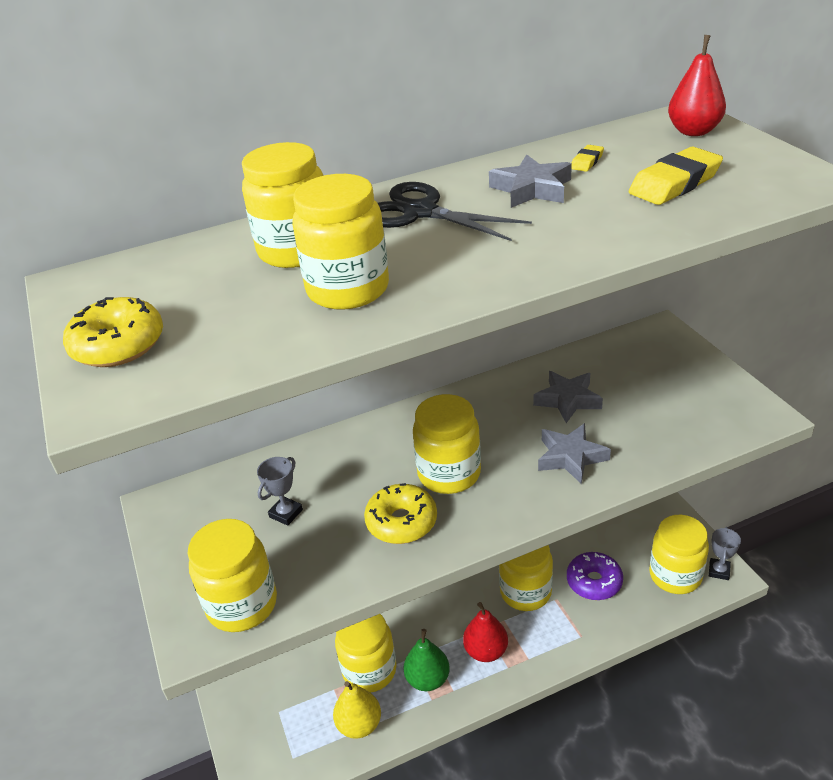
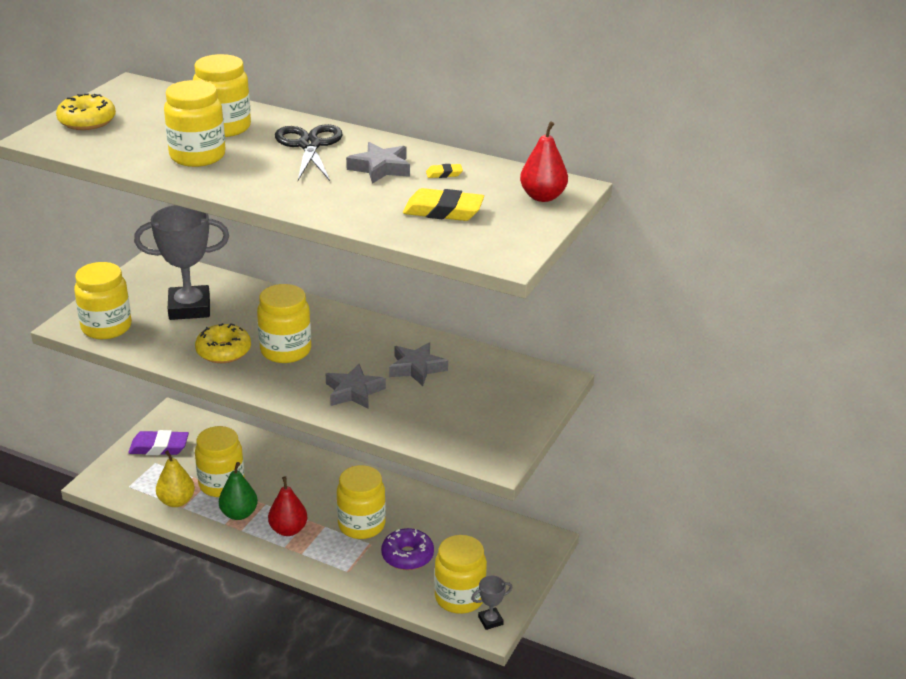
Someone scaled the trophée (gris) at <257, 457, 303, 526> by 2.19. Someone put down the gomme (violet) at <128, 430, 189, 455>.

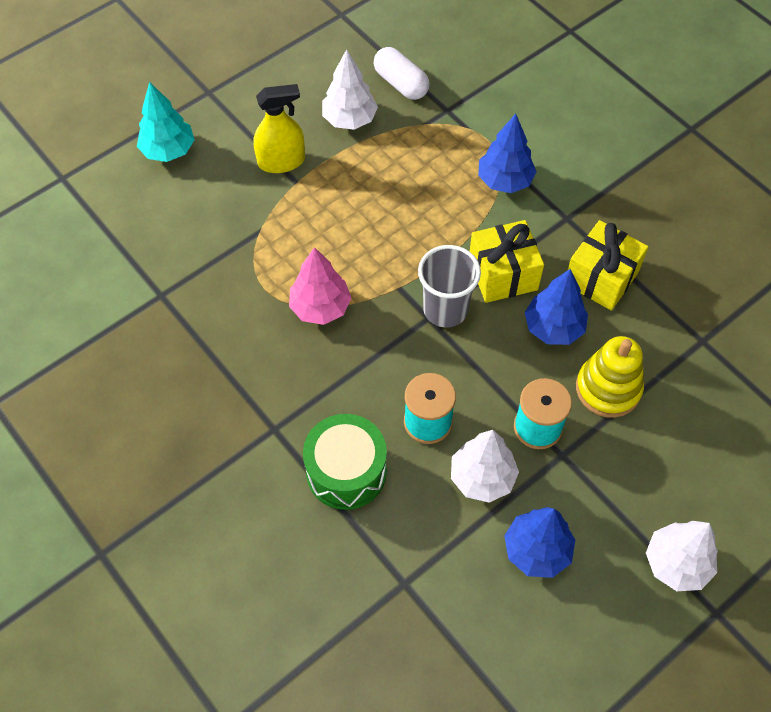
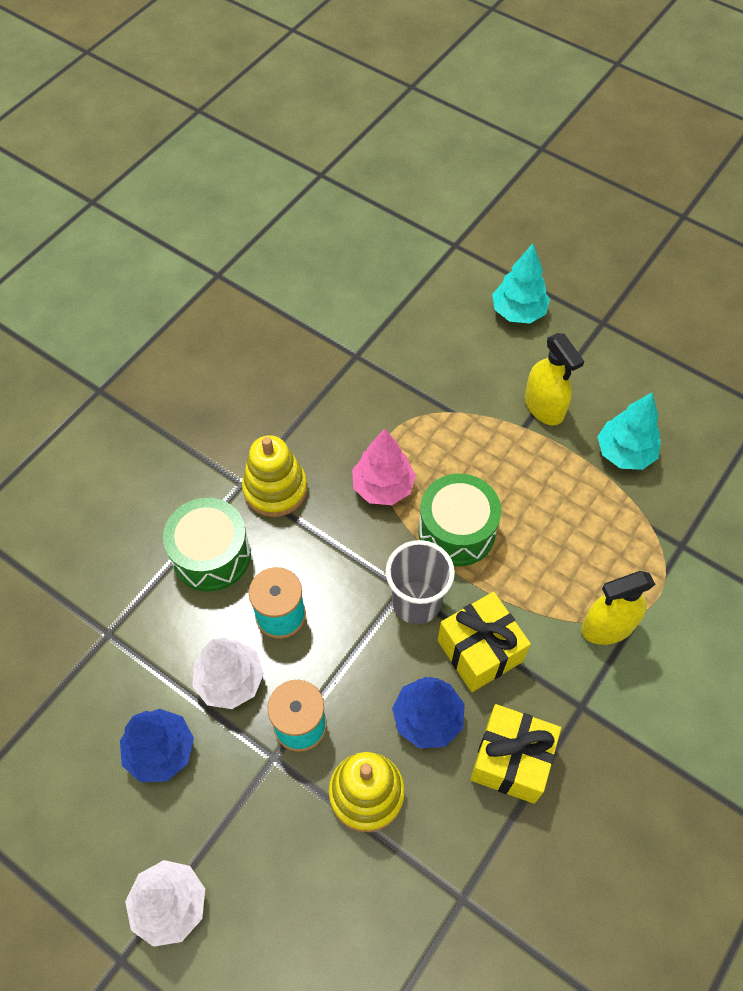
Someone took away the gélule (blanc) at <374, 47, 429, 100>. Someone repainted the arbre (blanc) at <322, 49, 378, 130>, which became the arbre (turquoise) at <597, 393, 661, 470>. Someone swapped the arbre (bleu) at <478, 114, 537, 193> for the vaporisateur (jaune) at <581, 571, 655, 645>. Someone put down the jouet à empiler (jaune) at <242, 435, 307, 517>. Someone put down the tambour (vert) at <418, 474, 501, 566>.

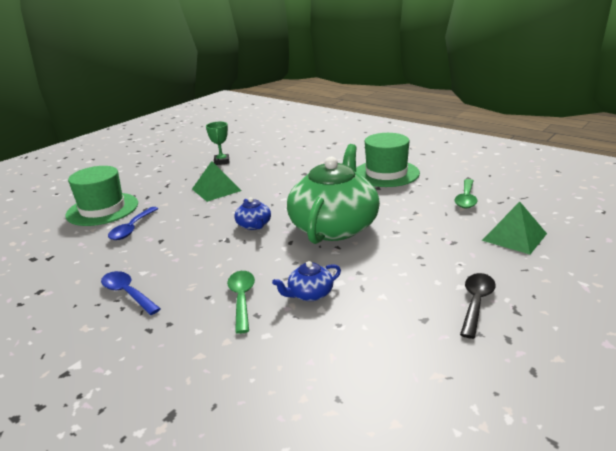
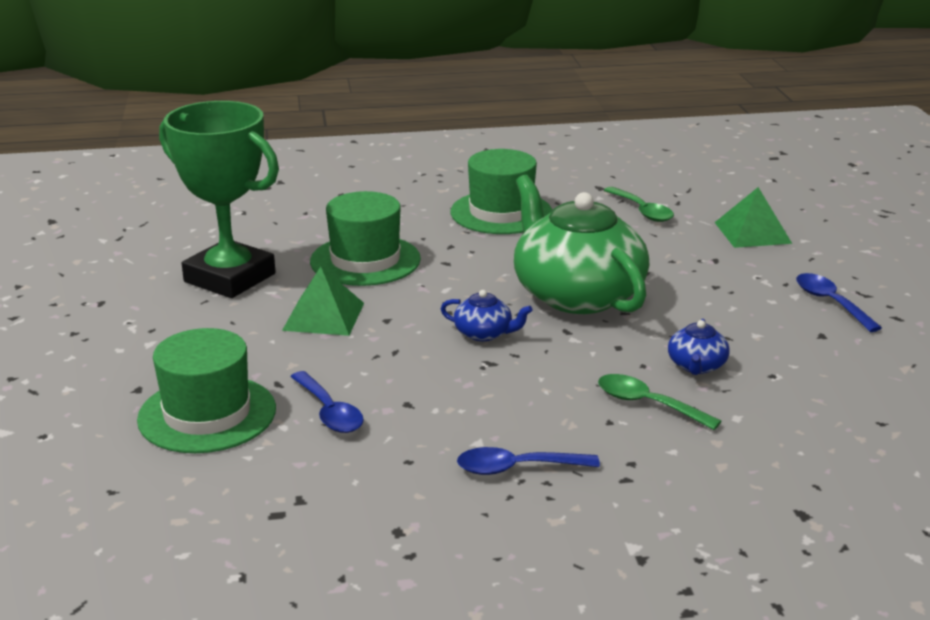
Someone scaled the trophée (vert) at <206, 122, 229, 165> by 2.31. Someone repainted the cuillère (noir) at <460, 273, 496, 339>, which became the cuillère (bleu) at <796, 273, 882, 332>. Someone put down the chapeau (vert) at <310, 191, 421, 286>.

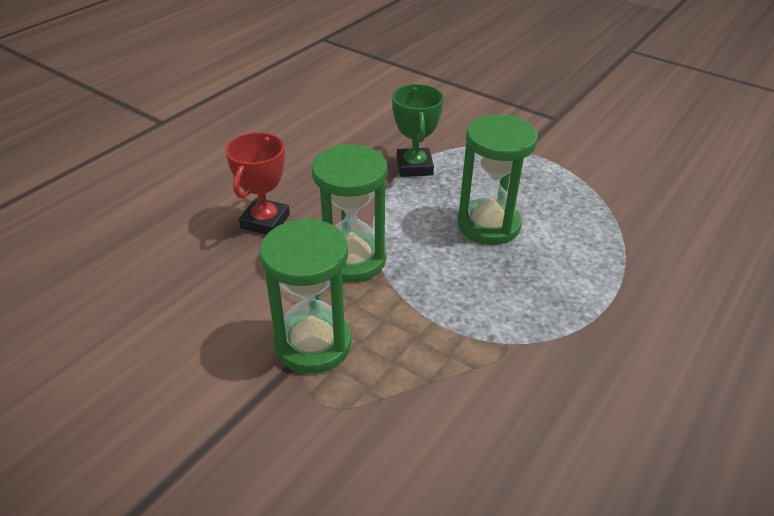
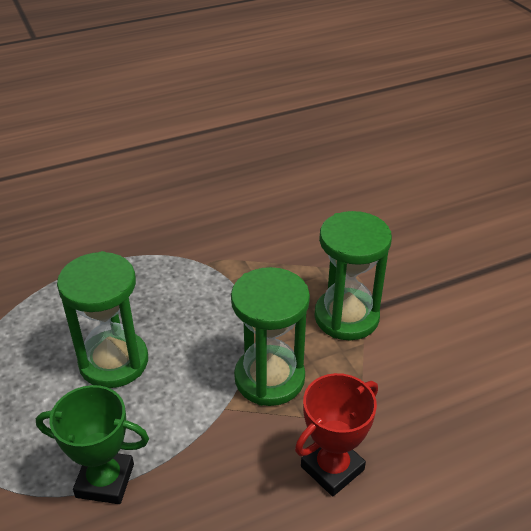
Someone rotated the trophée (vert) at <392, 84, 444, 177> by 75 degrees clockwise.

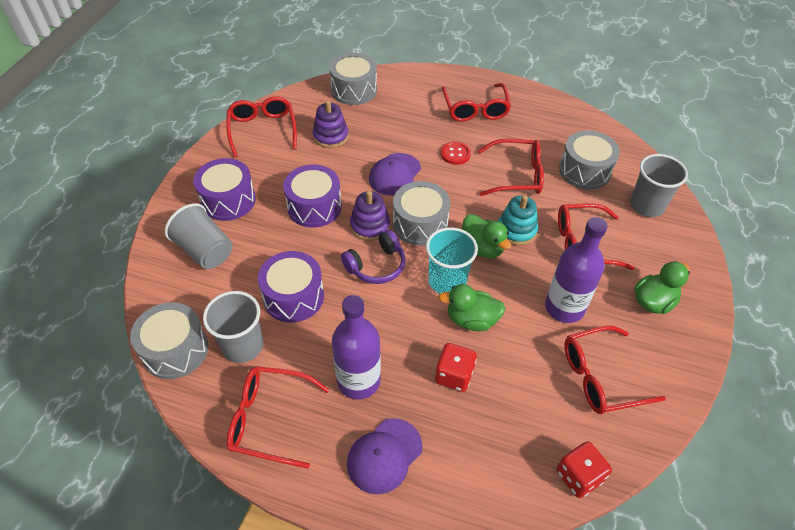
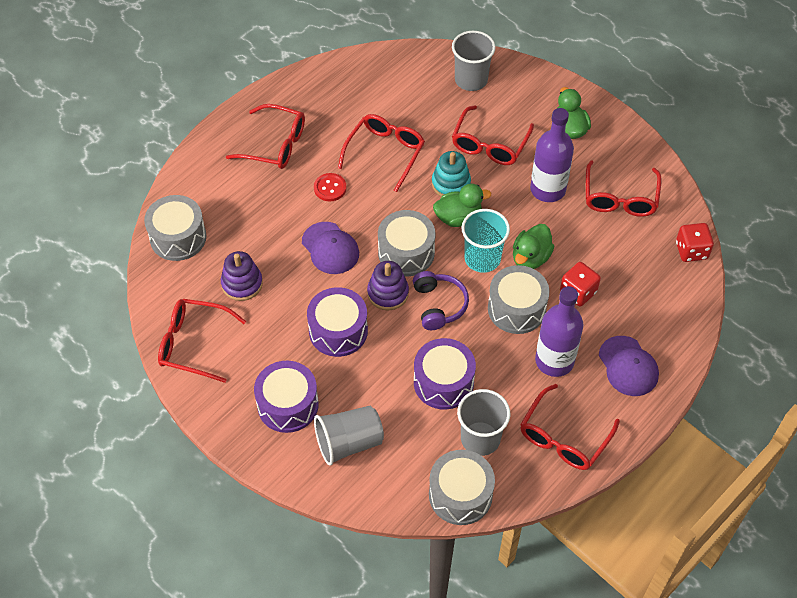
Someone carried the tambour (gris) from <559, 130, 620, 190> to <488, 265, 550, 334>.

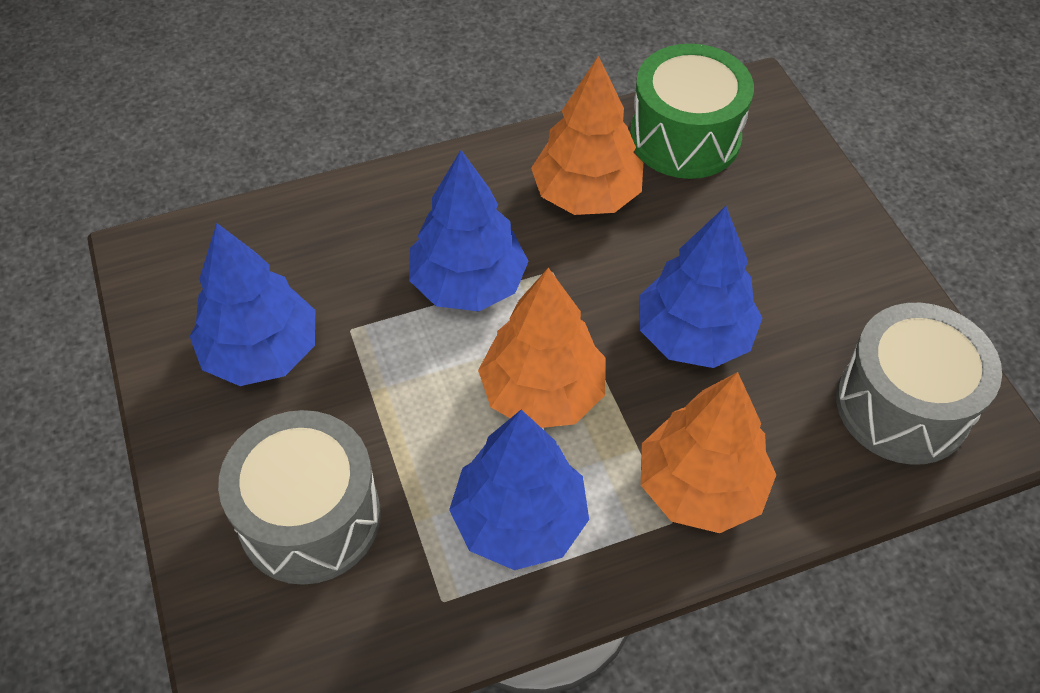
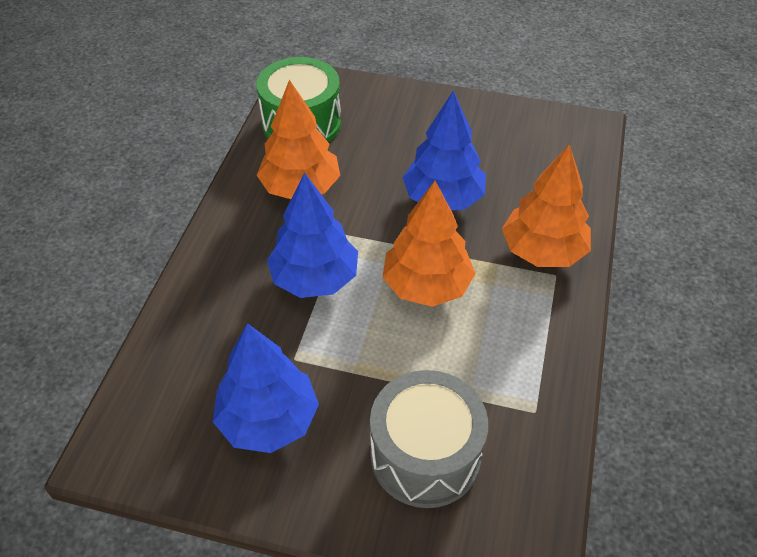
Someone took away the tambour (gris) at <836, 303, 1002, 465>. Someone took away the arbre (bleu) at <449, 410, 589, 570>.

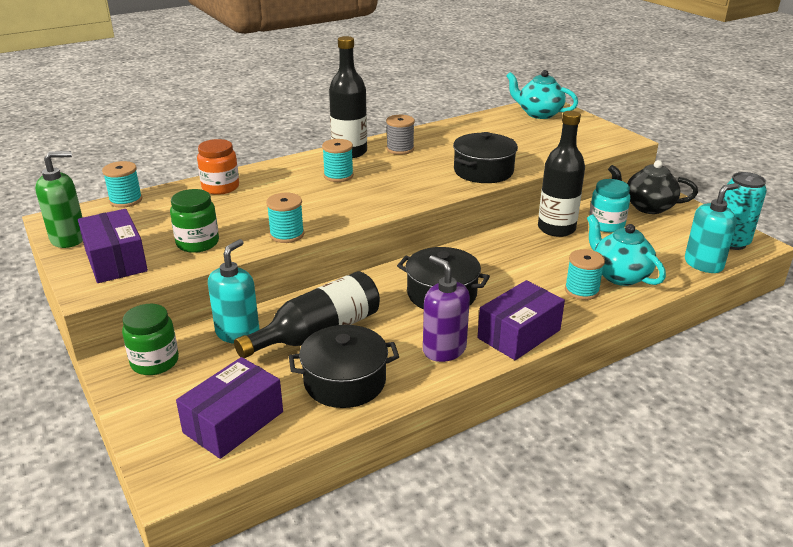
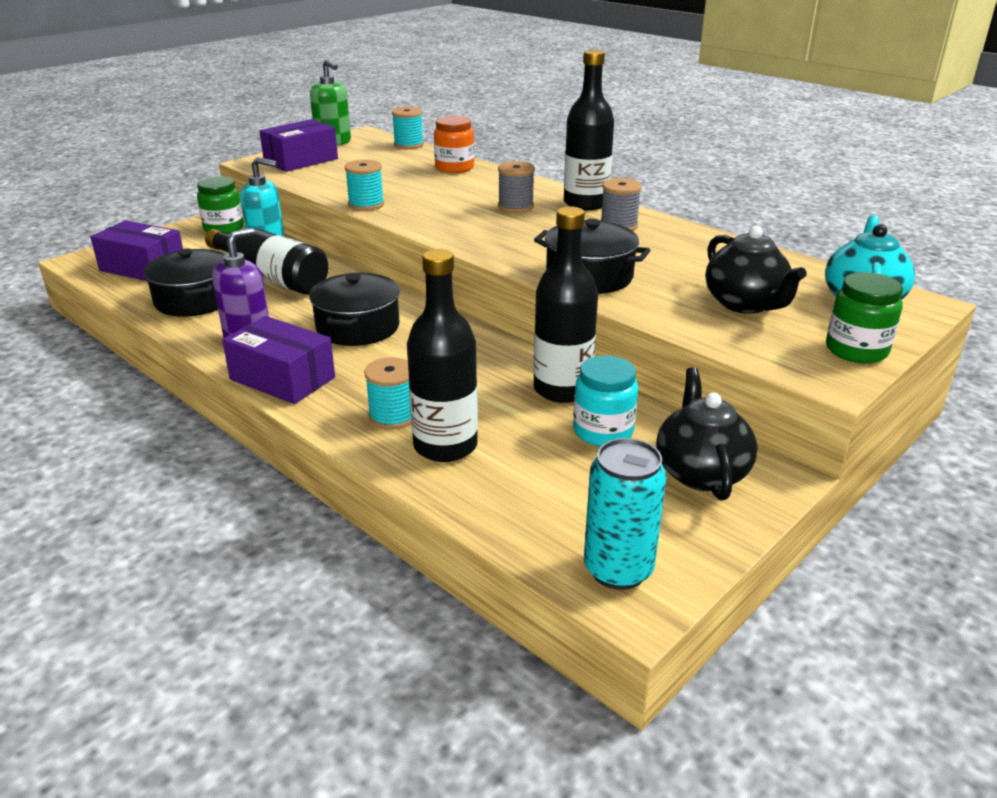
Someone repainted the bobine (turquoise) at <322, 139, 354, 182>, which became the bobine (gris) at <498, 161, 535, 213>. Someone took away the distributeur de savon (turquoise) at <685, 183, 738, 273>. Someone carried the bocal (vert) from <170, 189, 219, 253> to <826, 272, 903, 363>. Someone swapped the théière (turquoise) at <587, 214, 666, 286> for the bouteille (noir) at <407, 249, 478, 462>. Someone put down the théière (noir) at <706, 226, 806, 314>.

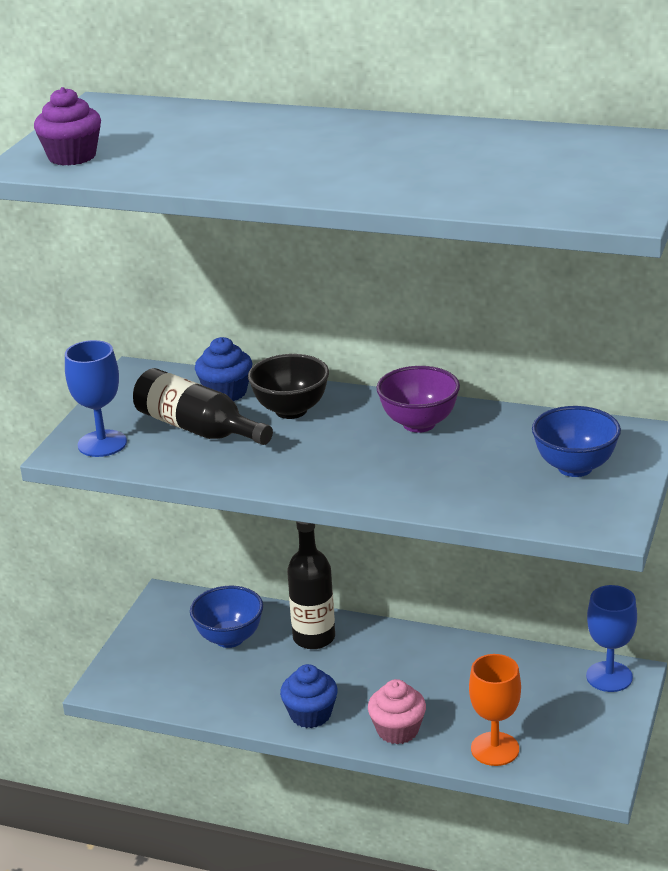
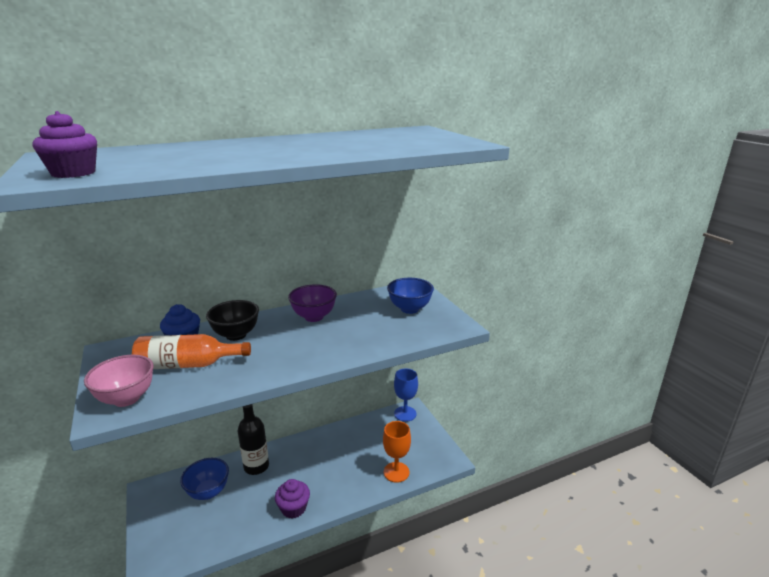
Someone swapped the verre à pied (bleu) at <65, 340, 127, 457> for the bol (rose) at <84, 355, 153, 407>. Someone repainted the bouteille (noir) at <133, 368, 273, 445>, which became the bouteille (orange) at <132, 334, 251, 369>. Someone repainted the muffin (bleu) at <280, 664, 338, 728>, which became the muffin (violet) at <275, 479, 310, 518>. Someone took away the muffin (rose) at <368, 679, 426, 744>.

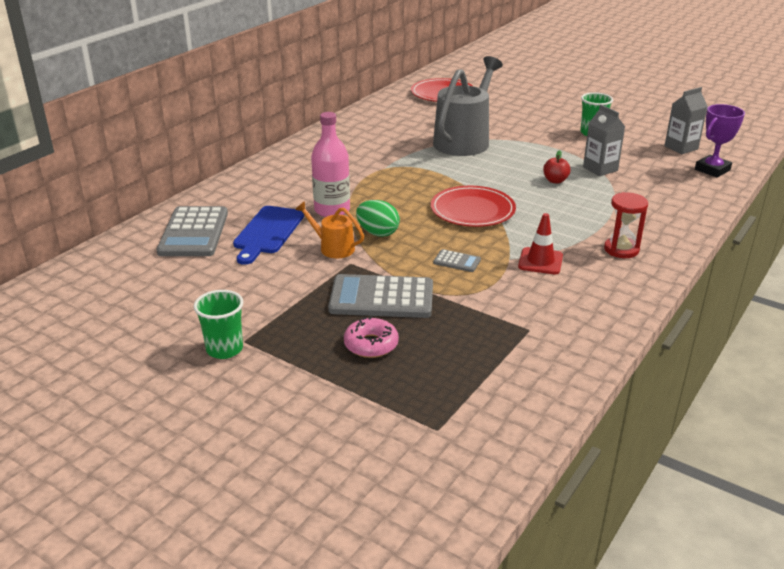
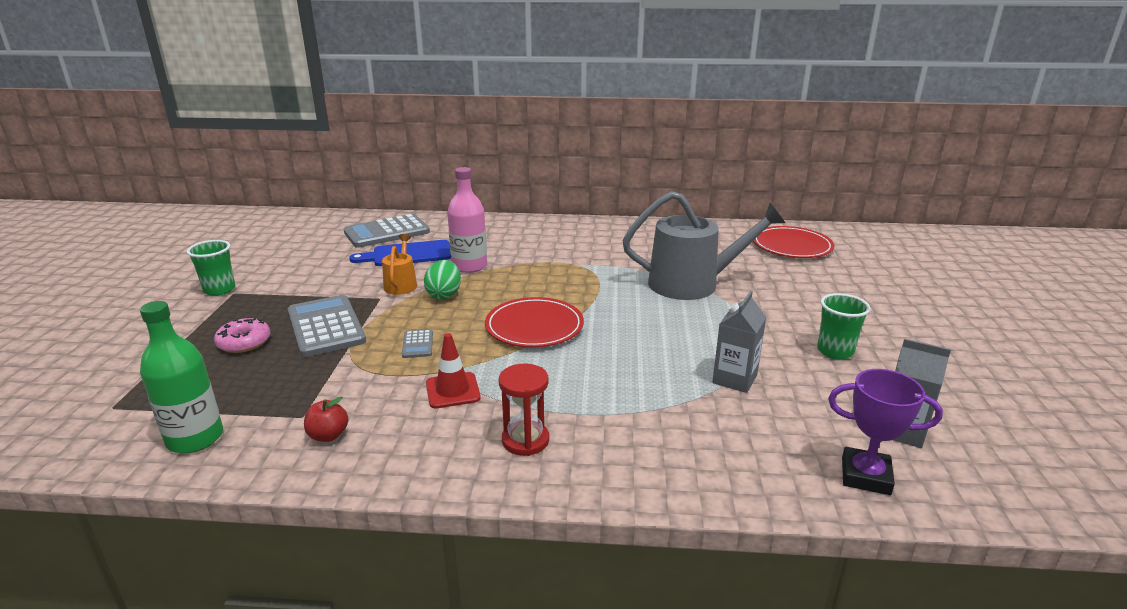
Someone carried the pomme (rouge) from <543, 150, 571, 184> to <304, 397, 348, 442>. Someone put down the bouteille (vert) at <140, 301, 223, 453>.

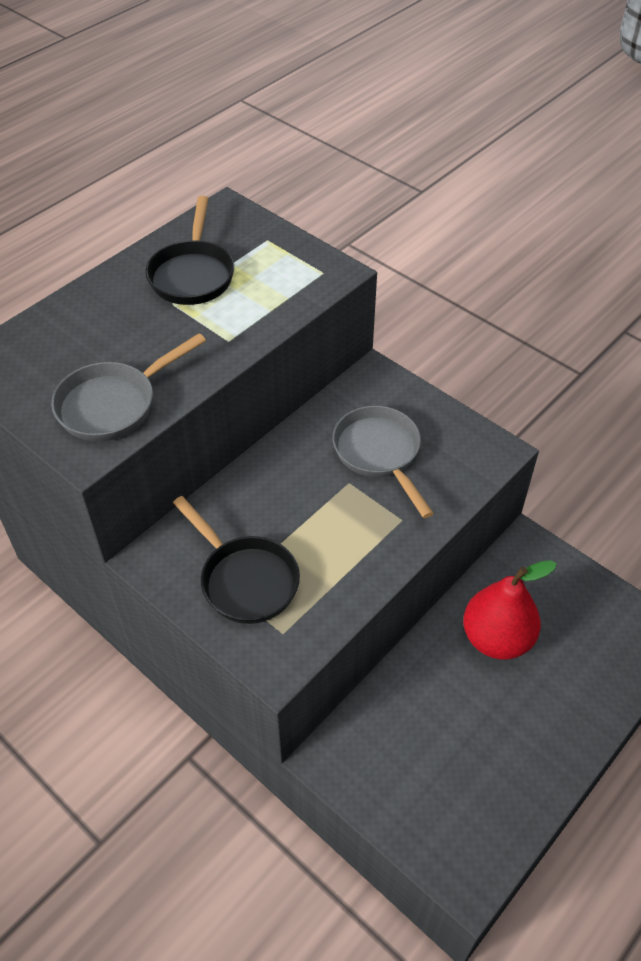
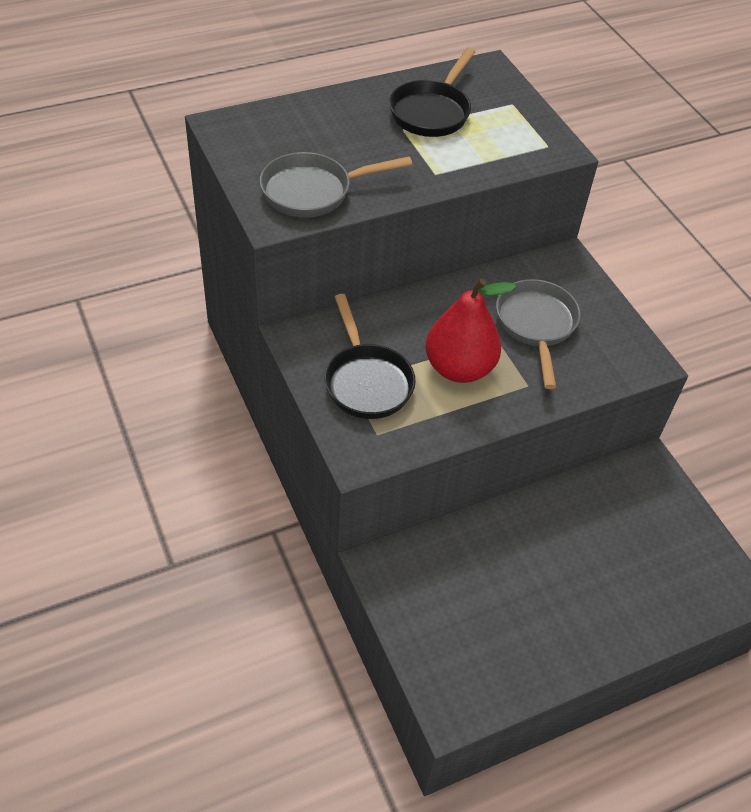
Someone carried the poire (rouge) from <463, 560, 557, 660> to <426, 278, 516, 383>.

